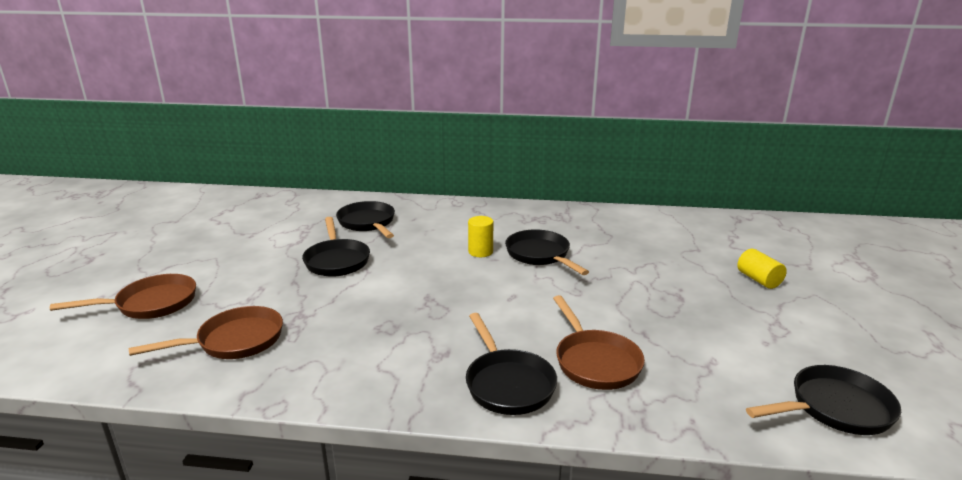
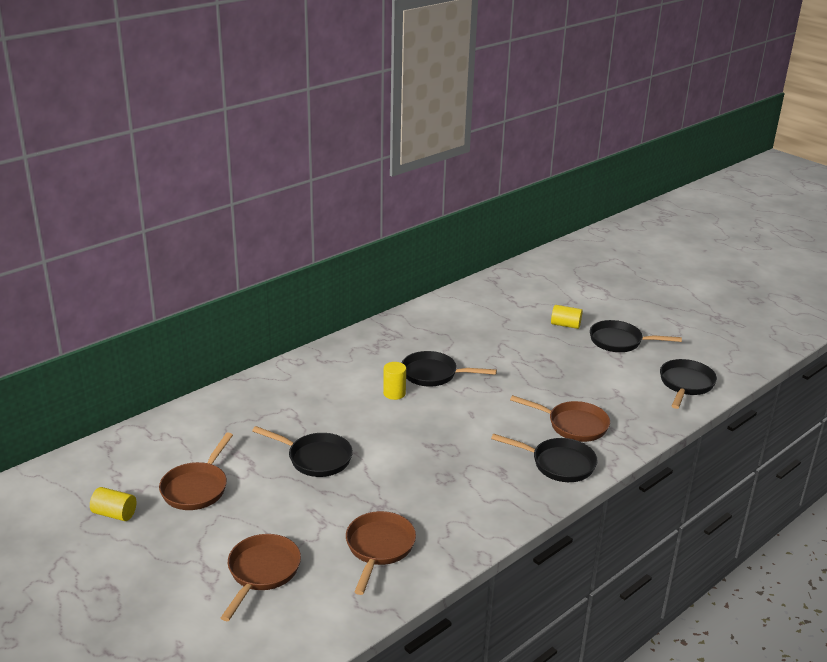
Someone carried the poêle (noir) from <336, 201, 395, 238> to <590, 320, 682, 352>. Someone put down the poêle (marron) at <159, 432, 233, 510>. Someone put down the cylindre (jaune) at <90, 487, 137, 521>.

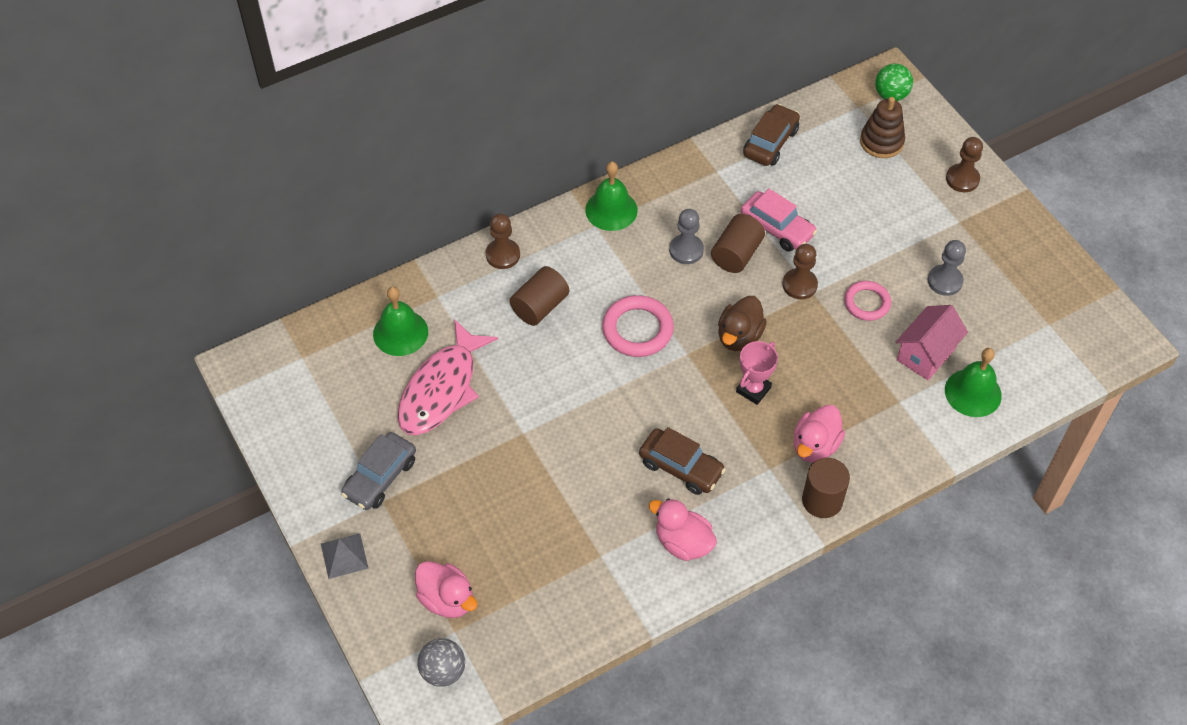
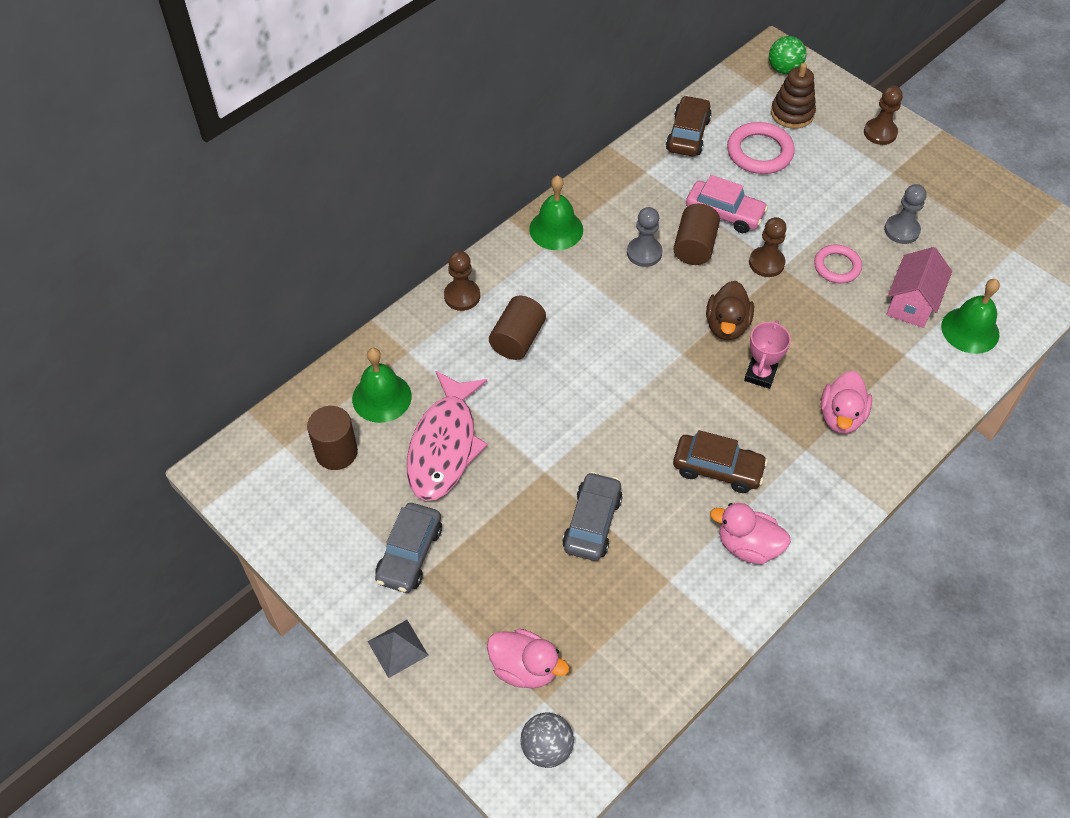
Someone carried the anneau (rose) from <602, 295, 674, 357> to <727, 122, 795, 174>. Someone carried the cylindre (marron) from <802, 458, 850, 518> to <307, 406, 358, 470>. Someone put down the voiture (gris) at <562, 472, 622, 561>.

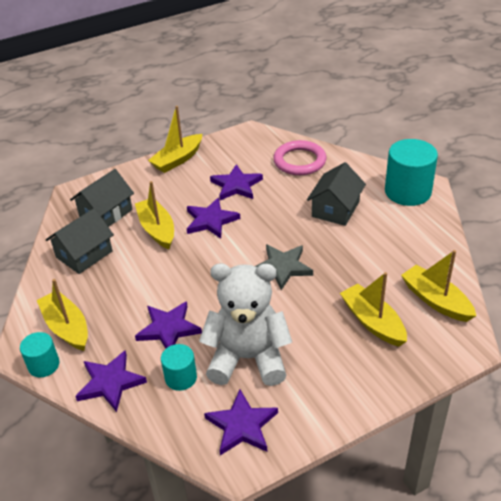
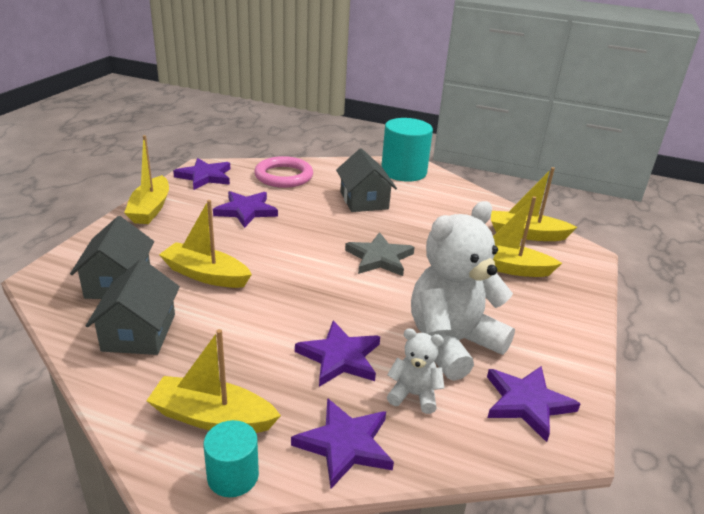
Someone carried the étoile (violet) from <187, 198, 240, 238> to <173, 158, 230, 190>. Someone swapped the cylindre (turquoise) at <161, 344, 197, 391> for the ours en peluche (blanc) at <387, 329, 444, 414>.

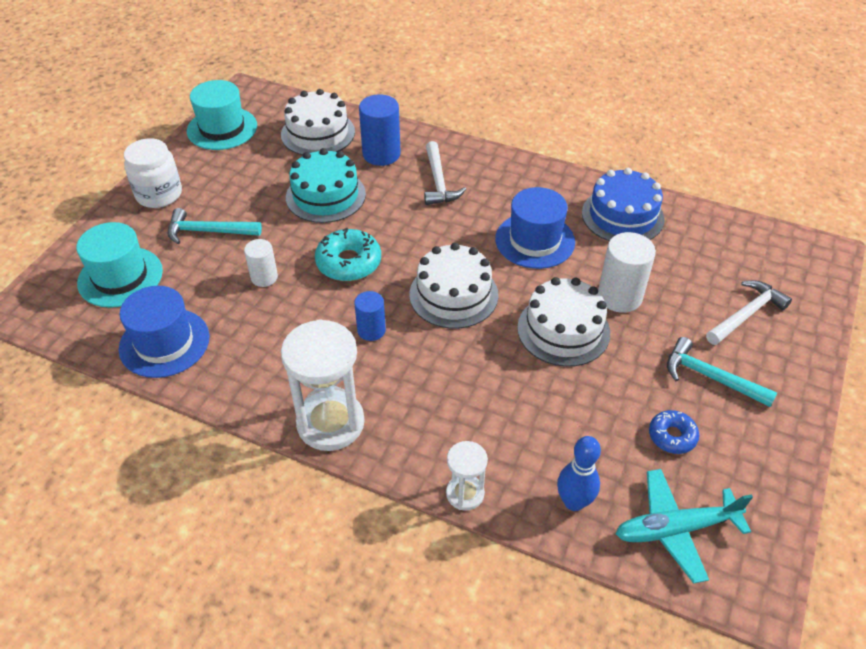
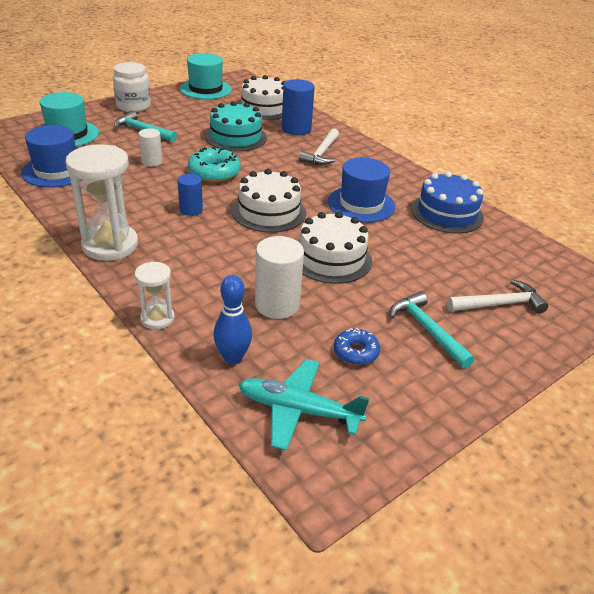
Someone carried the cylindre (blanc) from <598, 232, 656, 313> to <255, 236, 304, 319>.

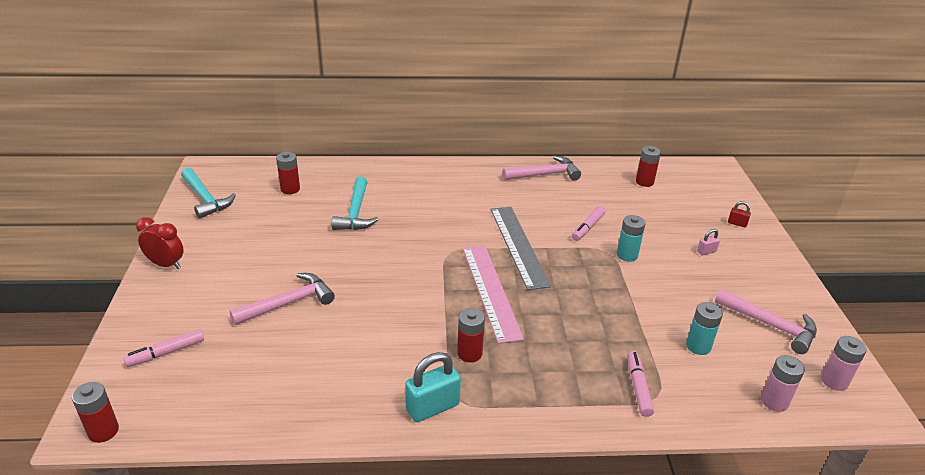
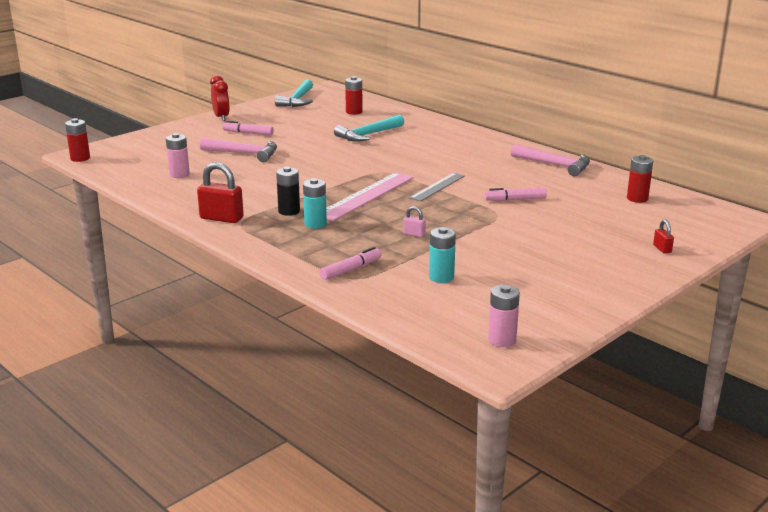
Someone scaled the règle (gris) at <491, 207, 551, 290> by 0.61. Someone carried the pile (turquoise) from <617, 215, 646, 262> to <303, 178, 327, 229>. Someone carried the cadenas (rose) from <697, 229, 720, 256> to <403, 206, 426, 237>. Someone took away the marteau (rose) at <715, 289, 817, 354>. Someone repainted the pile (rouge) at <457, 308, 485, 362>, which became the pile (noir) at <276, 167, 300, 216>. Someone carried the feutre (rose) from <123, 329, 204, 367> to <223, 121, 274, 136>. Someone repainted the cadenas (turquoise) at <405, 352, 461, 422>, which became the cadenas (rouge) at <197, 162, 244, 223>. Someone carried the pile (rose) from <761, 355, 805, 412> to <166, 133, 190, 178>.

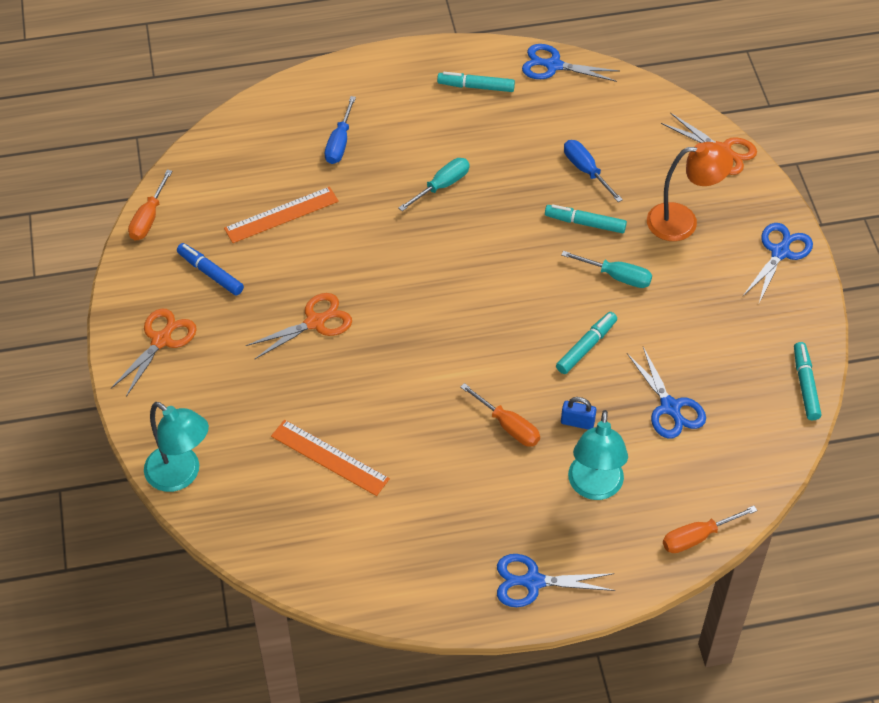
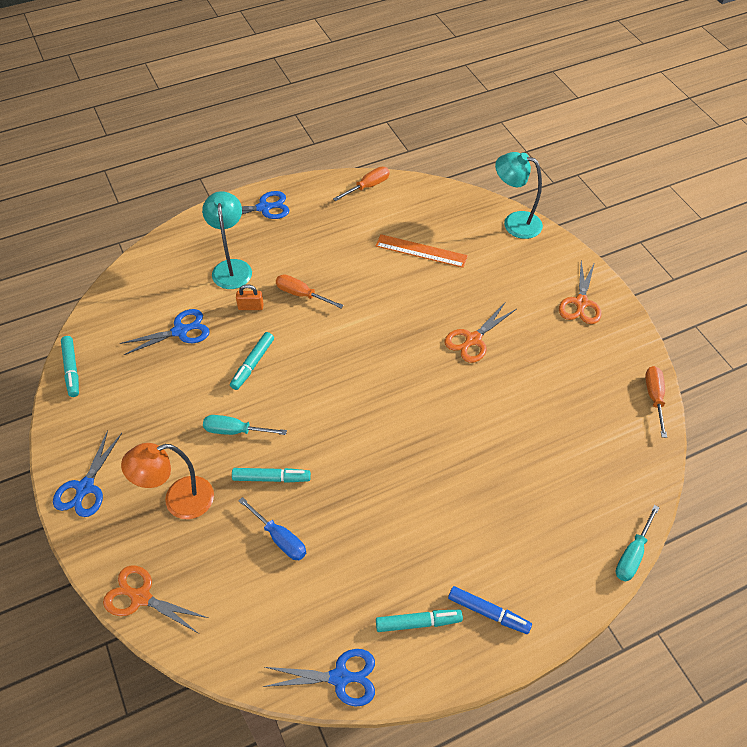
Someone took away the tournevis (bleu) at <325, 96, 356, 164>. Someone carried the tournevis (turquoise) from <398, 158, 470, 211> to <616, 505, 660, 581>. Someone took away the règle (orange) at <224, 187, 339, 243>. Someone carried the feutre (bleu) from <177, 243, 244, 296> to <448, 586, 532, 634>. Someone rotated the ciseaux (bleu) at <627, 347, 706, 438> by 105 degrees clockwise. Someone repainted the cadenas (bleu) at <561, 397, 596, 430>, which became the cadenas (orange) at <236, 284, 264, 310>. Someone carried the tournevis (orange) from <663, 506, 758, 553> to <333, 167, 390, 201>.

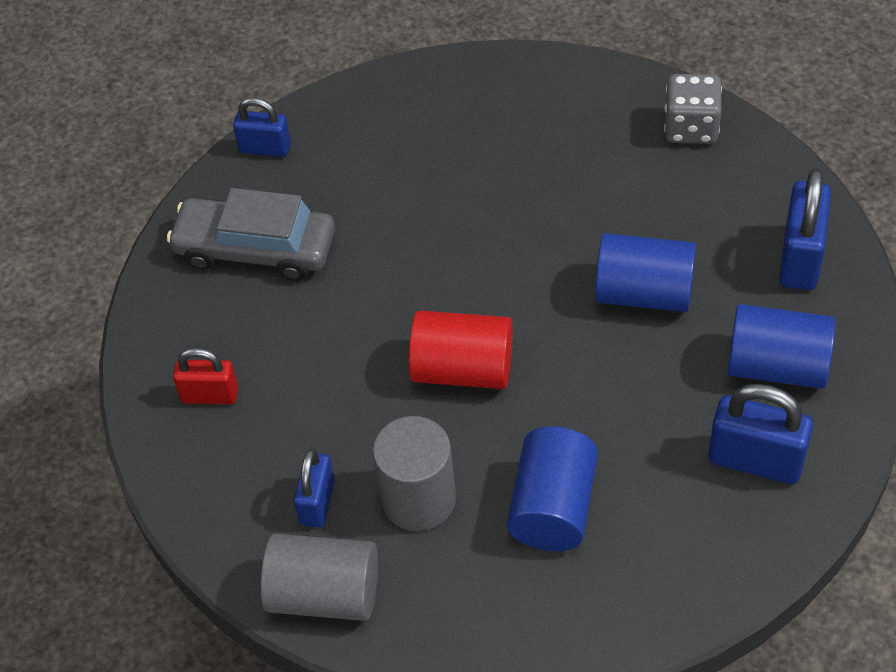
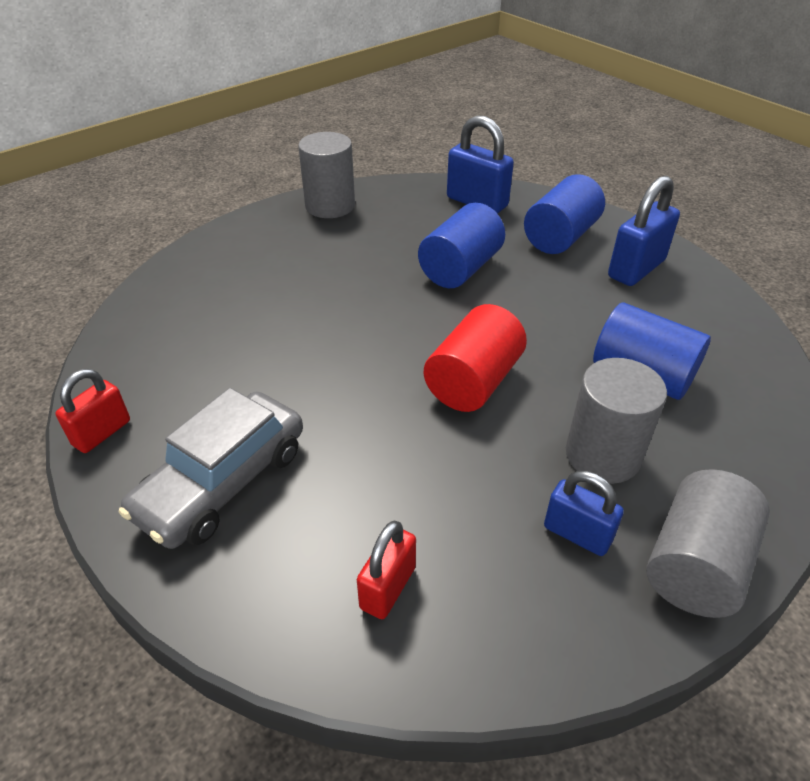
Someone swapped the dé (gris) at <664, 74, 722, 144> for the cylindre (gris) at <298, 132, 355, 218>. Someone repainted the cadenas (bleu) at <233, 97, 291, 157>, which became the cadenas (rouge) at <55, 369, 130, 453>.

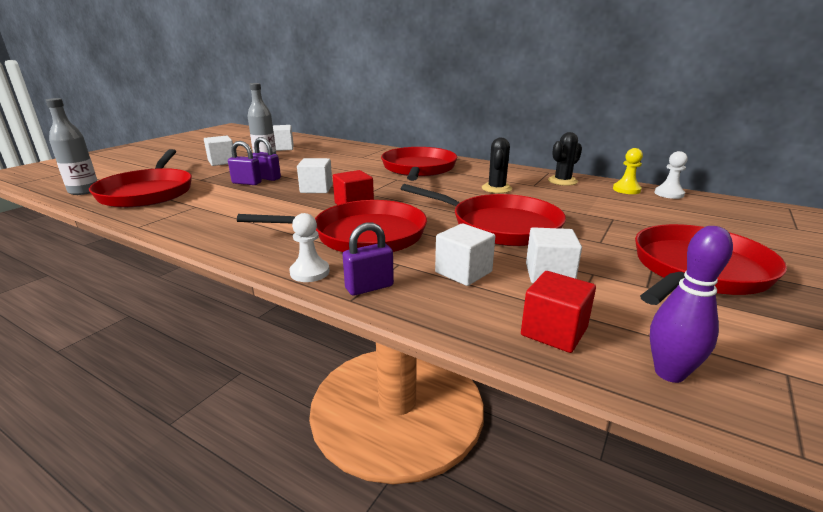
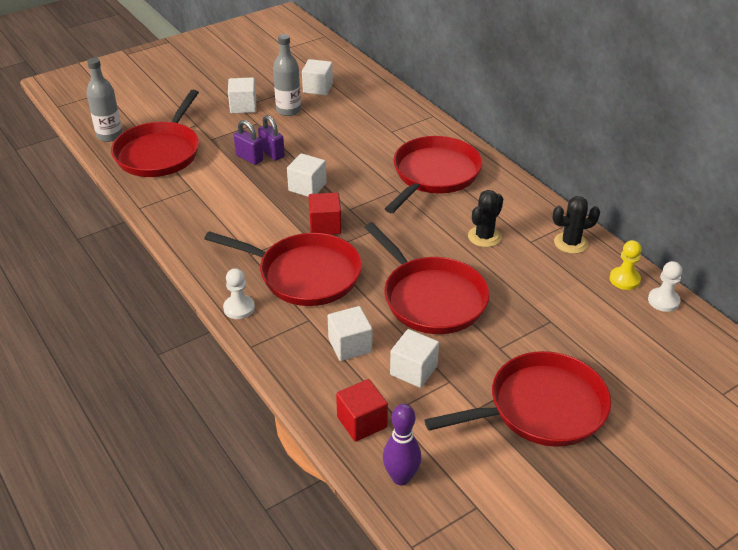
Someone took away the cadenas (violet) at <343, 222, 394, 296>.

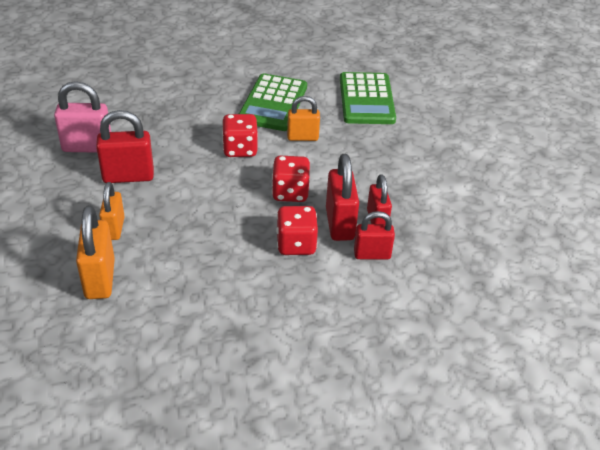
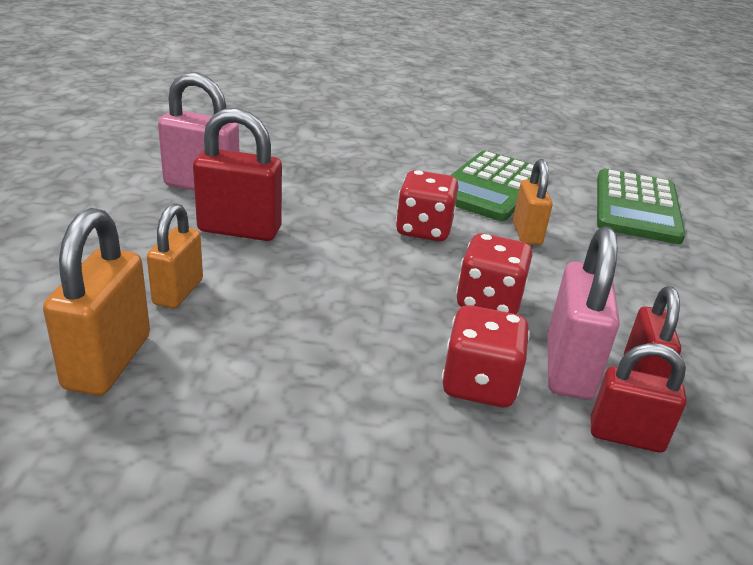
Someone rotated the cadenas (orange) at <287, 96, 320, 141> by 75 degrees clockwise. Someone repainted the cadenas (rouge) at <326, 154, 359, 241>, which became the cadenas (rose) at <547, 226, 620, 400>.

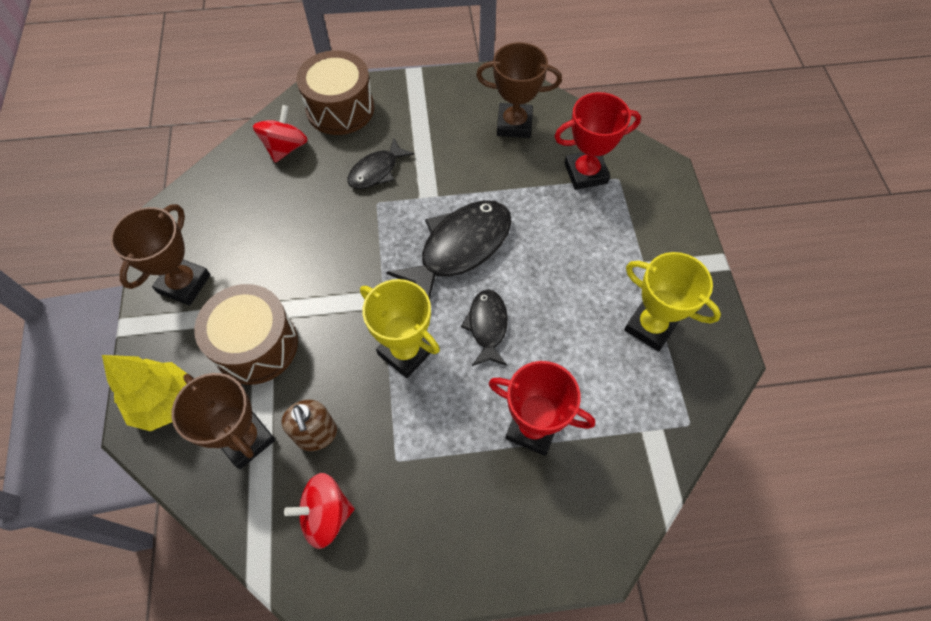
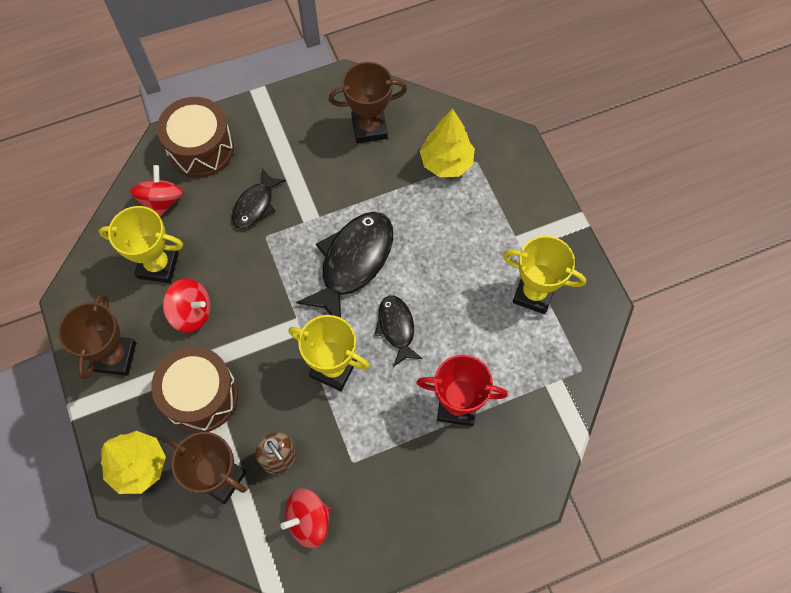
Someone swapped the trophée (rouge) at <554, 92, 641, 190> for the arbre (jaune) at <420, 108, 475, 177>. Someone put down the trophée (jaune) at <99, 206, 183, 283>. Someone put down the toupie (rouge) at <163, 278, 211, 333>.

